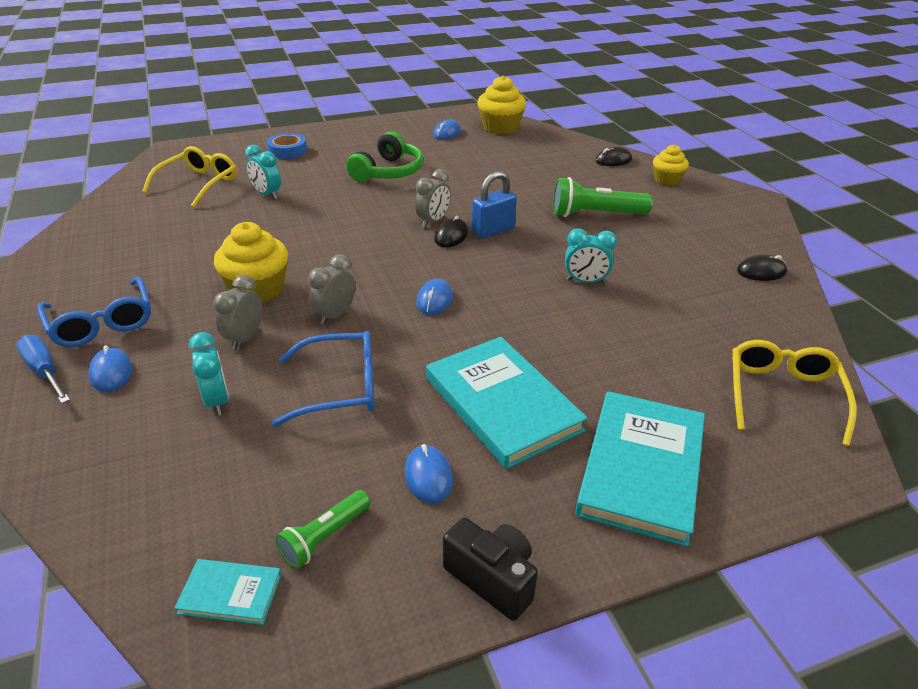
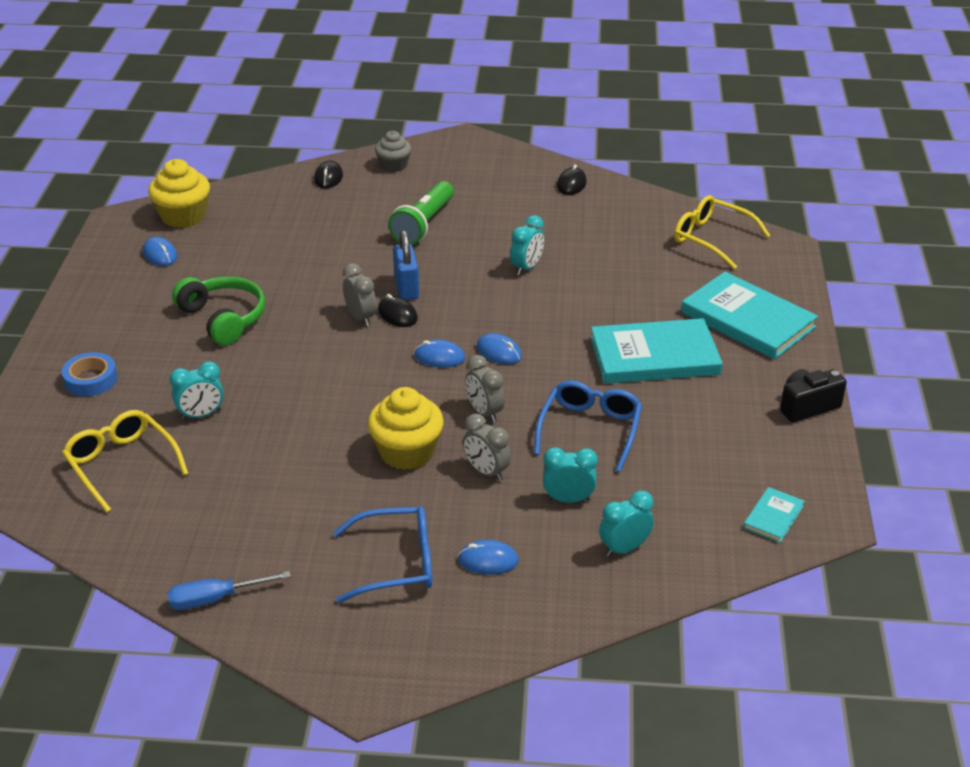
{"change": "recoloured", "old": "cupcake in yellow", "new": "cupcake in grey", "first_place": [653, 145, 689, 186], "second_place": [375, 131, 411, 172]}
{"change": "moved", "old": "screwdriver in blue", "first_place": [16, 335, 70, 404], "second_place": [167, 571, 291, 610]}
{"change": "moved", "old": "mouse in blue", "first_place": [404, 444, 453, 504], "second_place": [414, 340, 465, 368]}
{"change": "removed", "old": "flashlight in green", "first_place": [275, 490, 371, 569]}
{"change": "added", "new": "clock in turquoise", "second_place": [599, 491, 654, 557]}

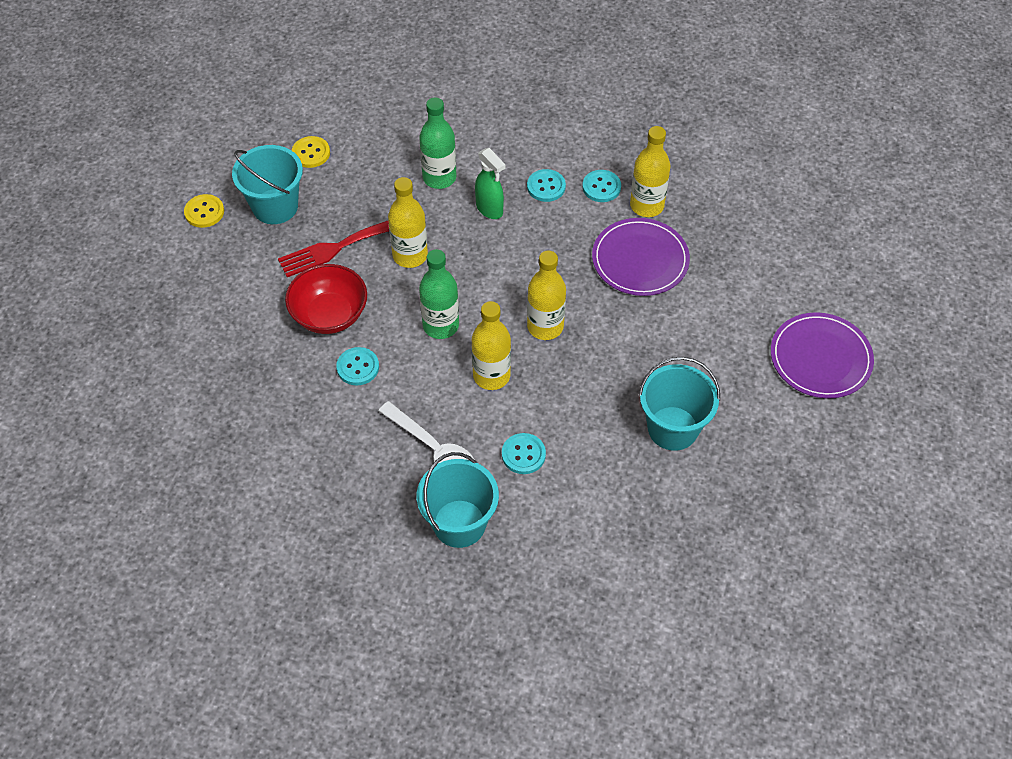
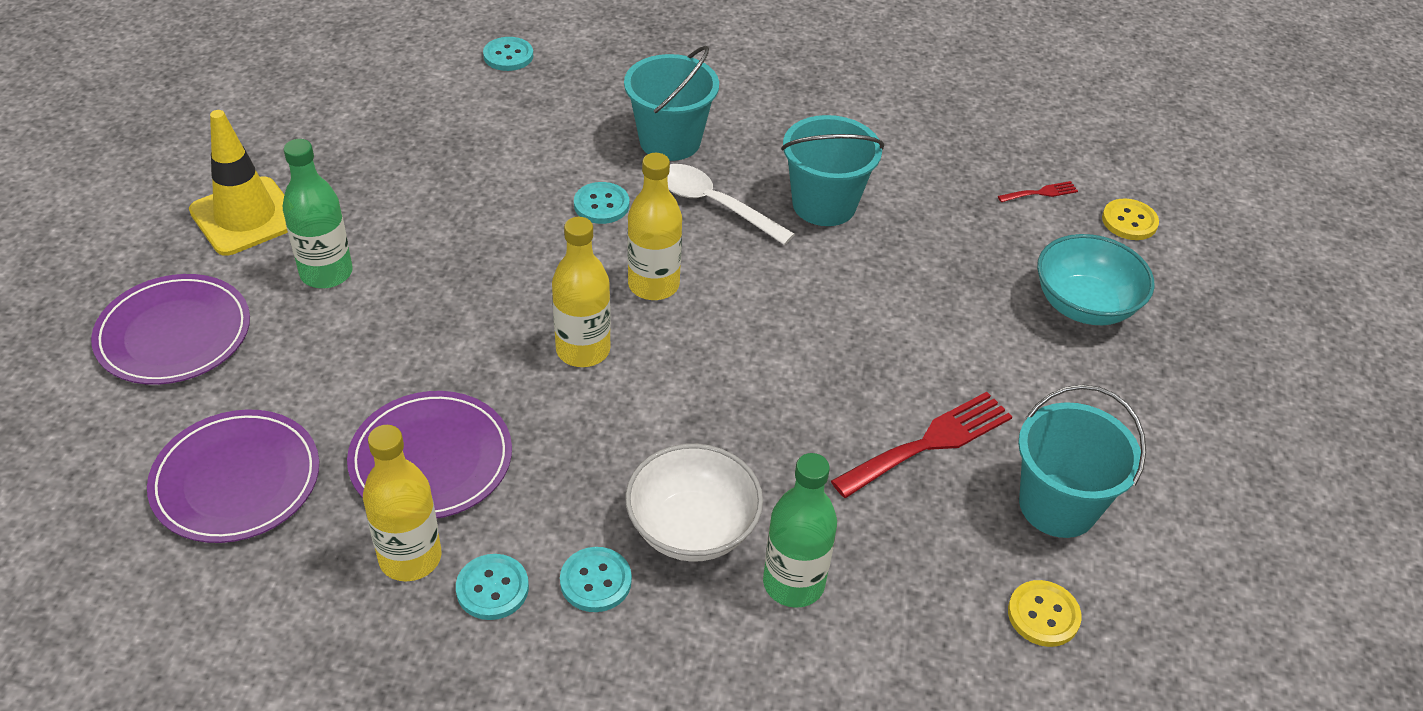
{"change": "replaced", "old": "spray bottle in green", "new": "bowl in white", "first_place": [475, 148, 506, 219], "second_place": [625, 444, 763, 562]}
{"change": "removed", "old": "bottle in yellow", "first_place": [388, 177, 428, 268]}
{"change": "moved", "old": "button in yellow", "first_place": [184, 194, 224, 228], "second_place": [1102, 198, 1159, 240]}
{"change": "moved", "old": "bottle in green", "first_place": [419, 249, 459, 339], "second_place": [283, 139, 353, 288]}
{"change": "removed", "old": "bowl in red", "first_place": [285, 264, 367, 334]}
{"change": "moved", "old": "button in turquoise", "first_place": [336, 347, 379, 385], "second_place": [483, 37, 533, 71]}
{"change": "moved", "old": "bucket in turquoise", "first_place": [639, 357, 720, 451], "second_place": [781, 115, 884, 226]}
{"change": "added", "new": "traffic cone in yellow", "second_place": [189, 110, 288, 256]}
{"change": "added", "new": "fork in red", "second_place": [998, 181, 1078, 202]}
{"change": "added", "new": "bowl in turquoise", "second_place": [1037, 234, 1154, 325]}
{"change": "added", "new": "plate in purple", "second_place": [147, 409, 319, 543]}

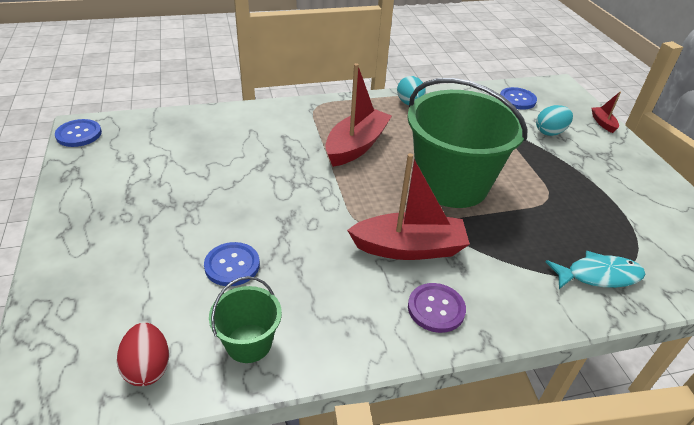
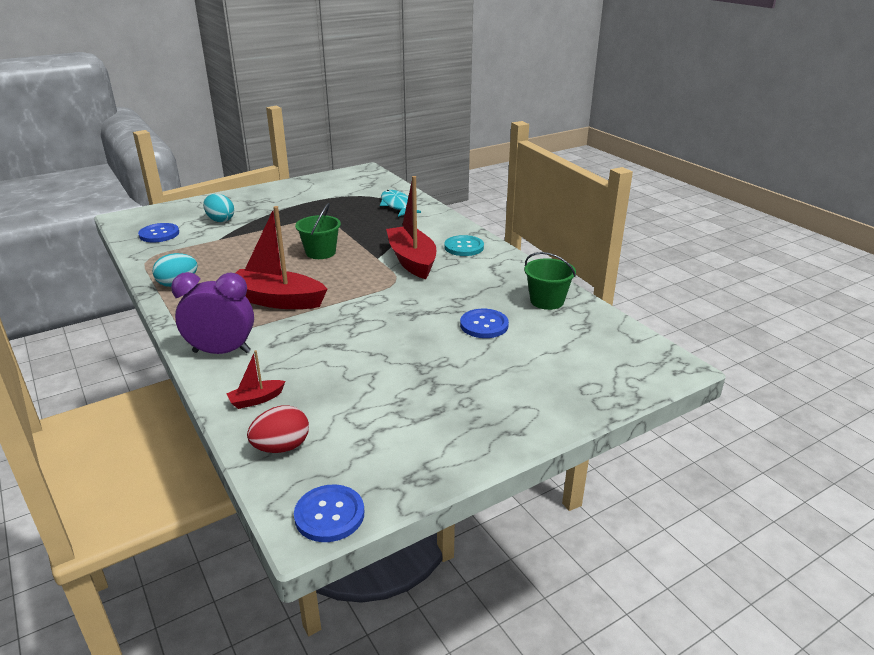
{"change": "resized", "old": "bucket in green", "first_place": [407, 78, 527, 208], "second_place": [295, 203, 341, 259], "factor": 0.46}
{"change": "moved", "old": "boat in red", "first_place": [592, 92, 621, 133], "second_place": [226, 350, 285, 409]}
{"change": "recoloured", "old": "button in purple", "new": "button in turquoise", "first_place": [408, 283, 466, 333], "second_place": [444, 235, 484, 256]}
{"change": "moved", "old": "egg in red", "first_place": [117, 323, 169, 386], "second_place": [247, 405, 309, 453]}
{"change": "added", "new": "clock in purple", "second_place": [171, 272, 254, 354]}

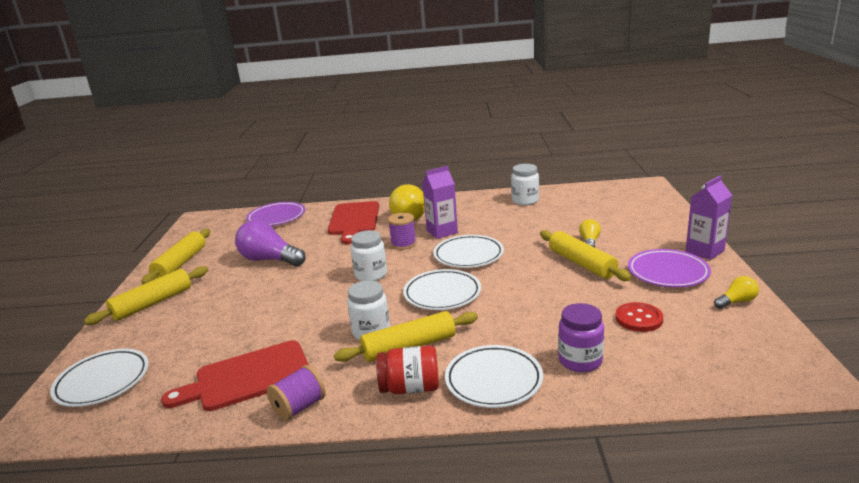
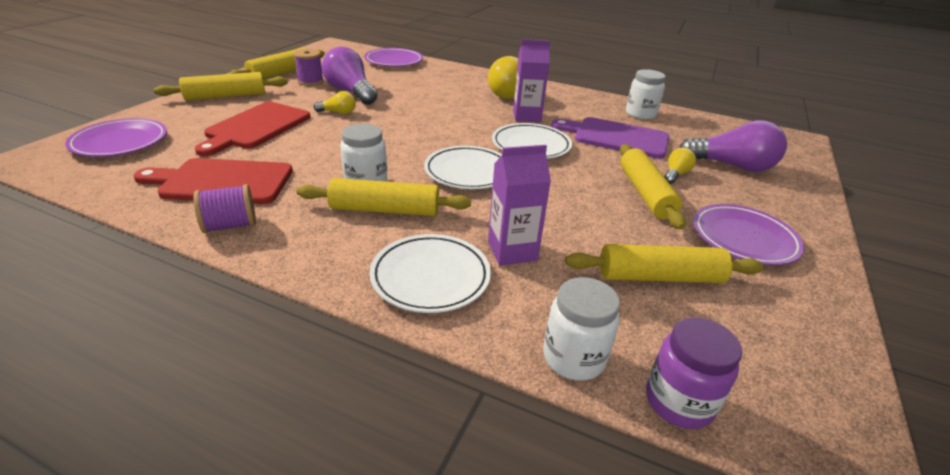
{"change": "moved", "old": "carton in purple", "first_place": [686, 175, 732, 260], "second_place": [488, 145, 551, 266]}
{"change": "moved", "old": "cutting board in red", "first_place": [328, 201, 379, 244], "second_place": [195, 102, 310, 156]}
{"change": "moved", "old": "spool in purple", "first_place": [388, 213, 416, 250], "second_place": [293, 49, 324, 86]}
{"change": "moved", "old": "jar in white", "first_place": [351, 230, 387, 281], "second_place": [543, 277, 620, 381]}
{"change": "moved", "old": "light bulb in yellow", "first_place": [714, 276, 759, 309], "second_place": [314, 91, 356, 114]}
{"change": "replaced", "old": "button in red", "new": "rolling pin in yellow", "first_place": [615, 302, 663, 332], "second_place": [565, 244, 764, 283]}
{"change": "moved", "old": "jar in purple", "first_place": [558, 303, 604, 372], "second_place": [646, 317, 742, 429]}
{"change": "removed", "old": "jar in red", "first_place": [376, 346, 439, 394]}
{"change": "recoloured", "old": "plate in white", "new": "plate in purple", "first_place": [50, 349, 149, 407], "second_place": [65, 118, 167, 157]}
{"change": "added", "new": "cutting board in purple", "second_place": [552, 117, 669, 159]}
{"change": "added", "new": "light bulb in purple", "second_place": [679, 120, 787, 172]}

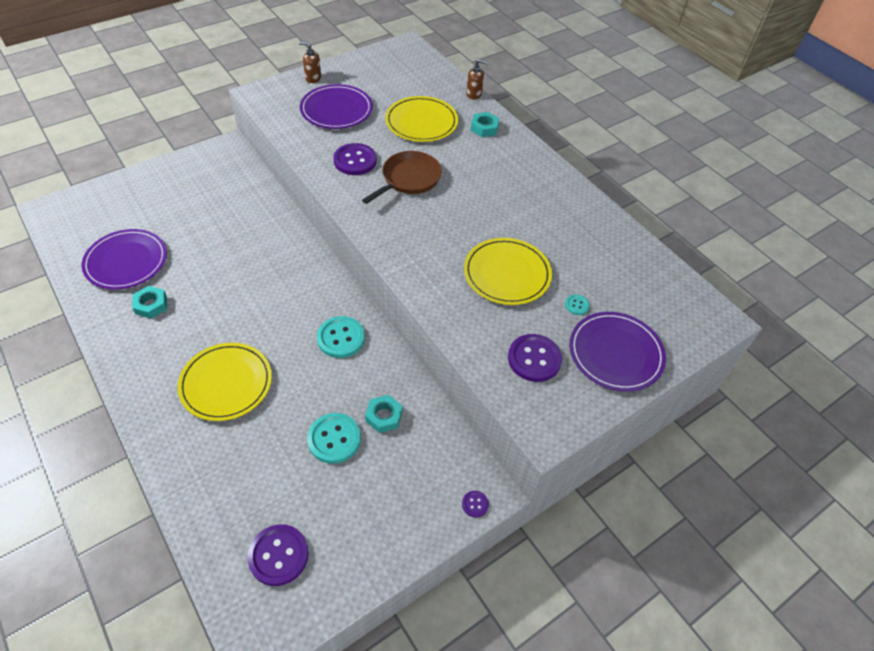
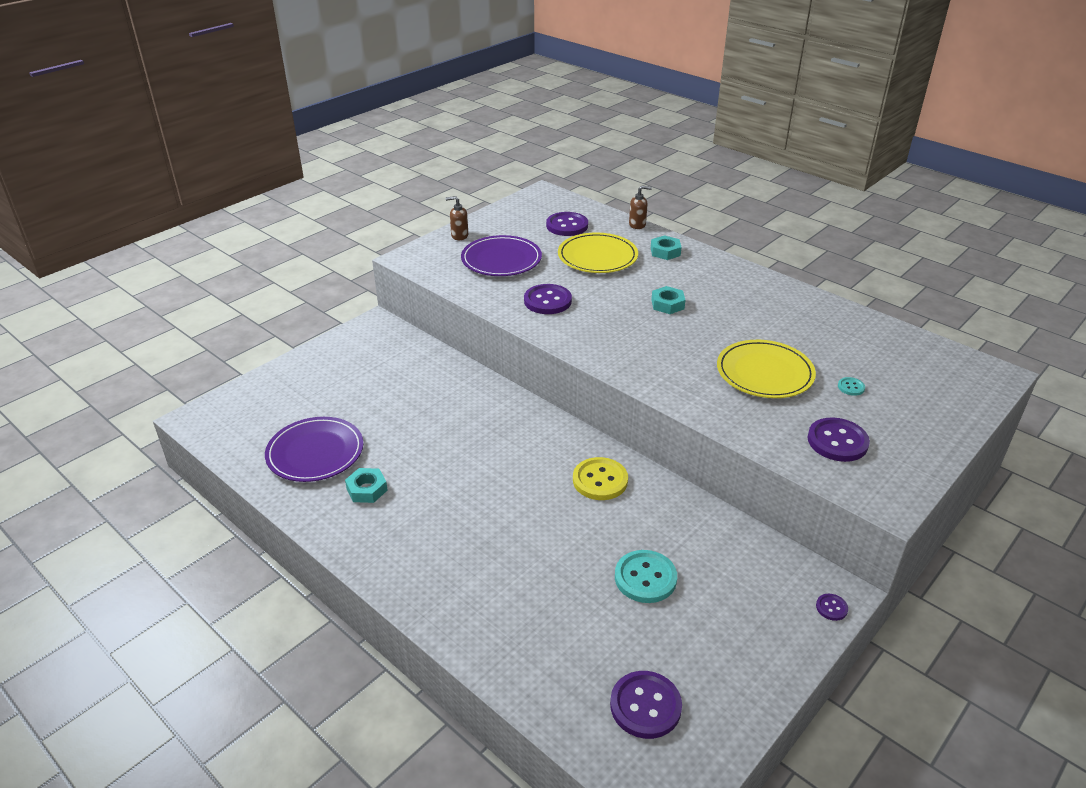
{"change": "removed", "old": "pan in brown", "first_place": [362, 151, 442, 204]}
{"change": "removed", "old": "plate in purple", "first_place": [569, 312, 666, 392]}
{"change": "recoloured", "old": "button in turquoise", "new": "button in yellow", "first_place": [317, 316, 365, 358], "second_place": [573, 457, 628, 500]}
{"change": "removed", "old": "plate in yellow", "first_place": [177, 343, 272, 421]}
{"change": "moved", "old": "nut in turquoise", "first_place": [365, 395, 402, 433], "second_place": [651, 286, 685, 314]}
{"change": "added", "new": "button in purple", "second_place": [546, 212, 588, 236]}

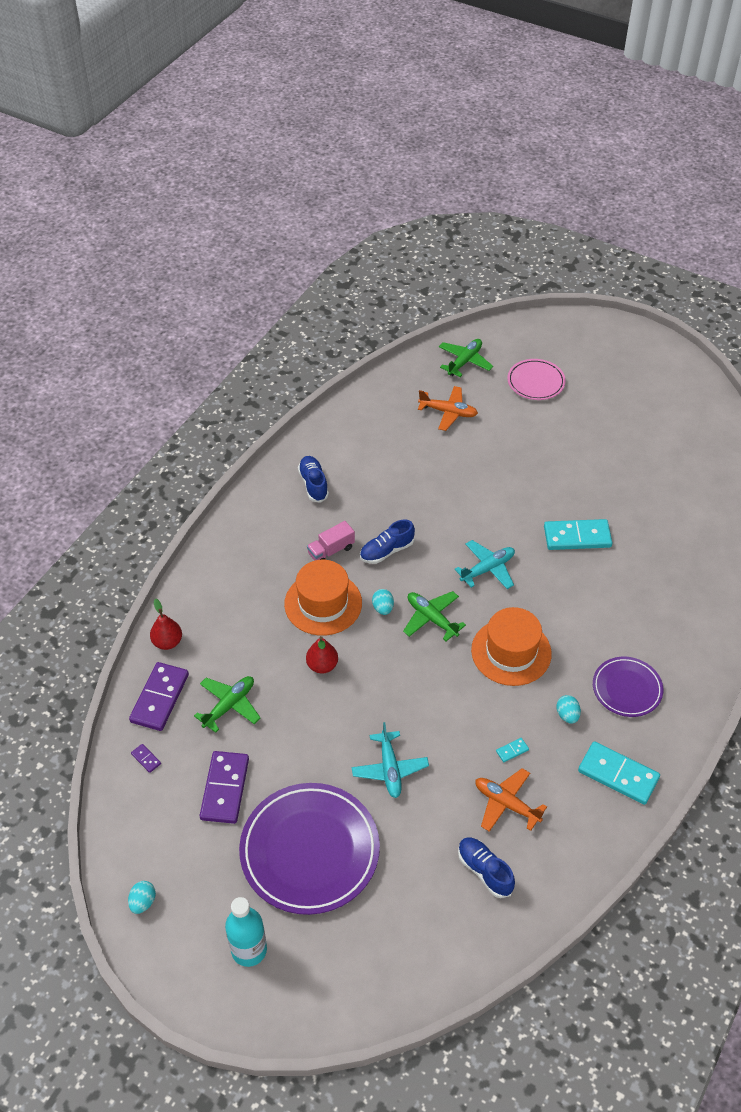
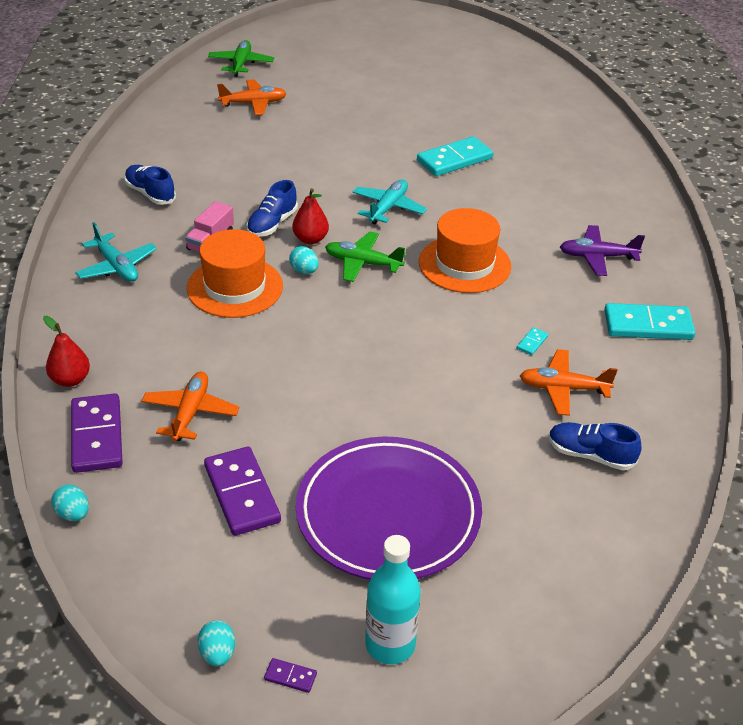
{"change": "removed", "old": "plate in pink", "first_place": [507, 359, 566, 400]}
{"change": "moved", "old": "pear in red", "first_place": [306, 636, 338, 674], "second_place": [292, 188, 329, 244]}
{"change": "replaced", "old": "plate in purple", "new": "plane in purple", "first_place": [593, 657, 663, 717], "second_place": [560, 225, 645, 276]}
{"change": "recoloured", "old": "plane in green", "new": "plane in orange", "first_place": [194, 676, 261, 733], "second_place": [141, 372, 239, 441]}
{"change": "moved", "old": "egg in turquoise", "first_place": [556, 695, 581, 724], "second_place": [51, 485, 89, 521]}
{"change": "moved", "old": "plane in turquoise", "first_place": [352, 722, 429, 798], "second_place": [75, 222, 157, 282]}
{"change": "moved", "old": "domino in purple", "first_place": [131, 744, 161, 773], "second_place": [264, 658, 317, 693]}

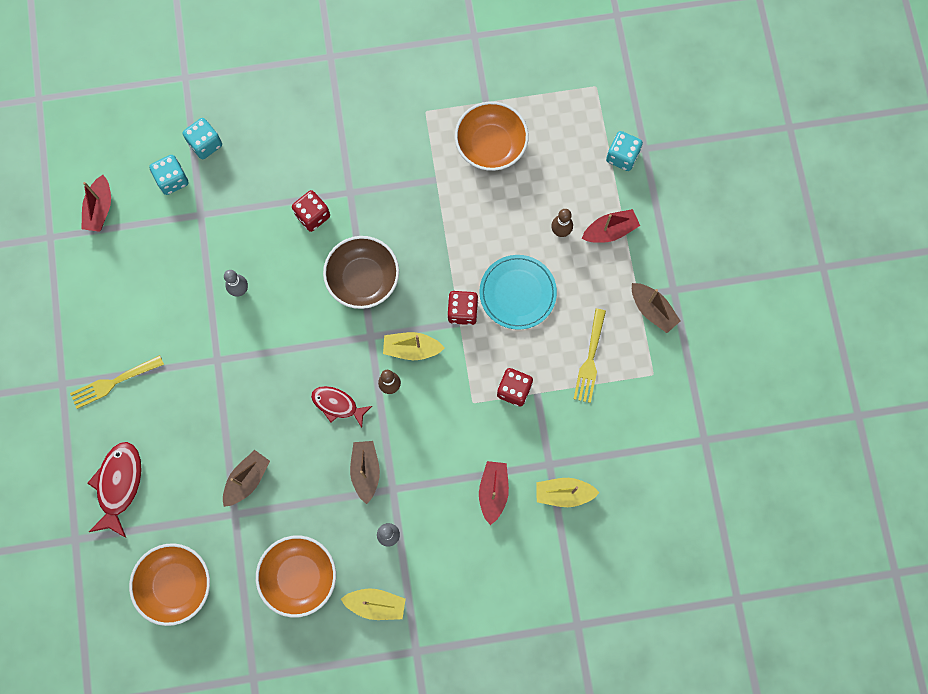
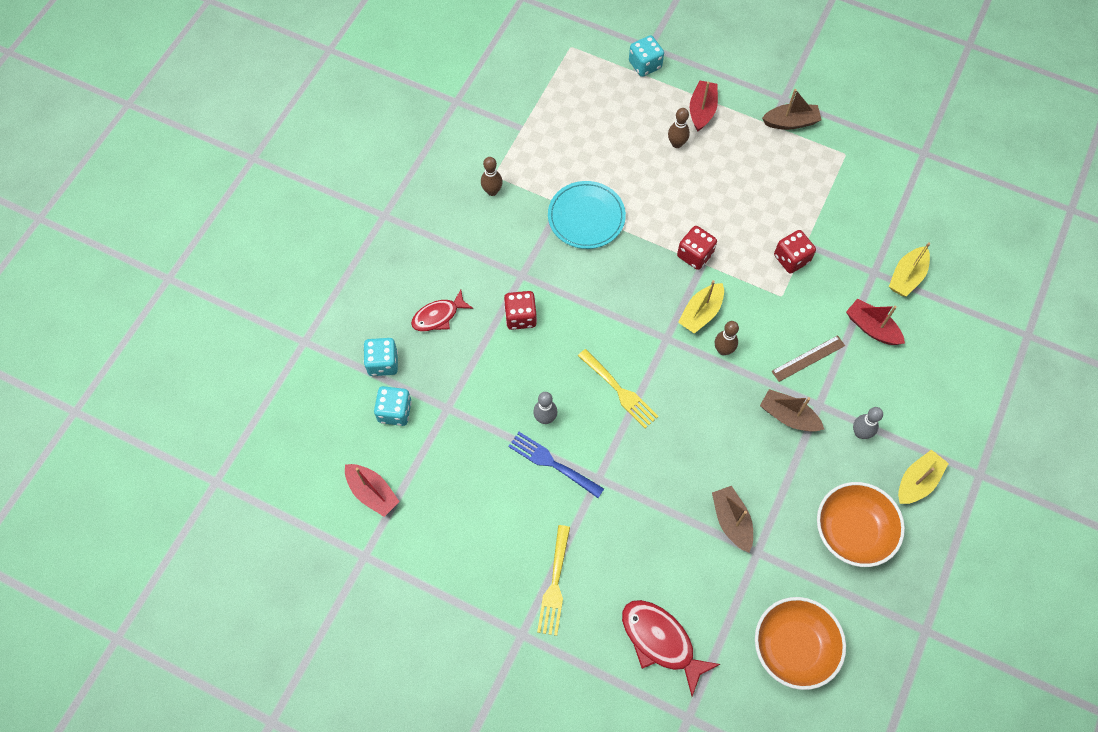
{"change": "removed", "old": "bowl in orange", "first_place": [455, 101, 529, 171]}
{"change": "removed", "old": "bowl in brown", "first_place": [323, 236, 399, 309]}
{"change": "moved", "old": "plate in turquoise", "first_place": [479, 255, 557, 330], "second_place": [548, 181, 626, 249]}
{"change": "moved", "old": "fork in yellow", "first_place": [574, 309, 606, 403], "second_place": [578, 349, 659, 428]}
{"change": "moved", "old": "fish in red", "first_place": [311, 386, 372, 428], "second_place": [411, 290, 473, 331]}
{"change": "added", "new": "bowling pin in brown", "second_place": [481, 157, 503, 196]}
{"change": "added", "new": "ruler in brown", "second_place": [772, 335, 845, 382]}
{"change": "added", "new": "fork in blue", "second_place": [508, 432, 604, 498]}

